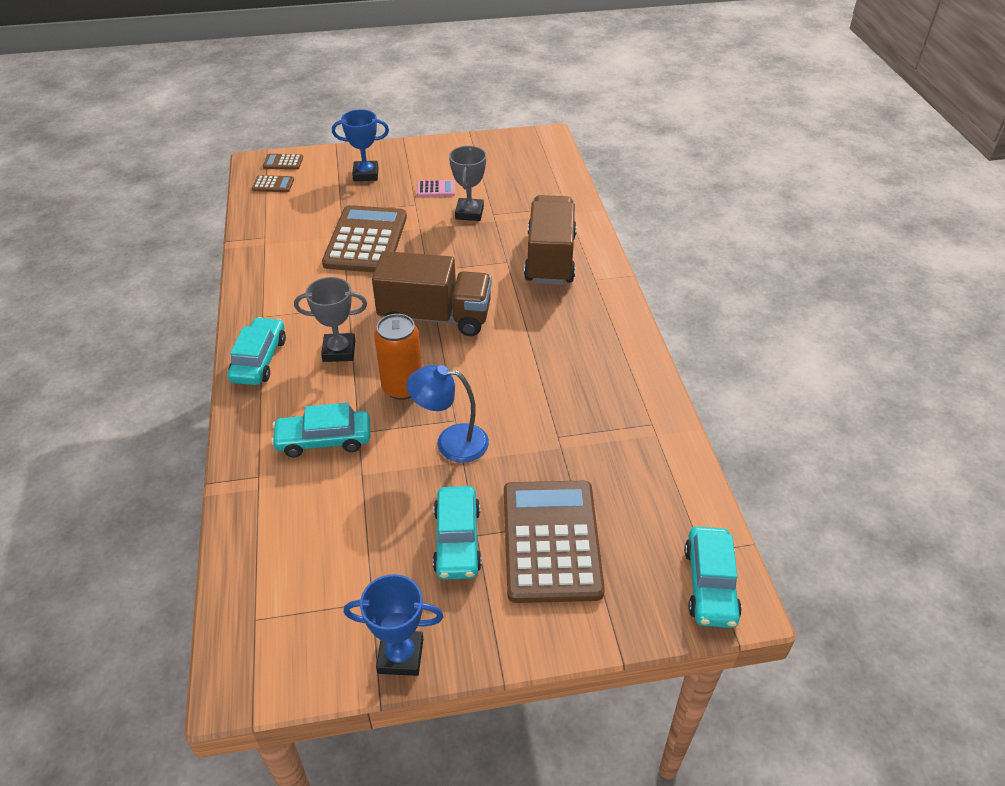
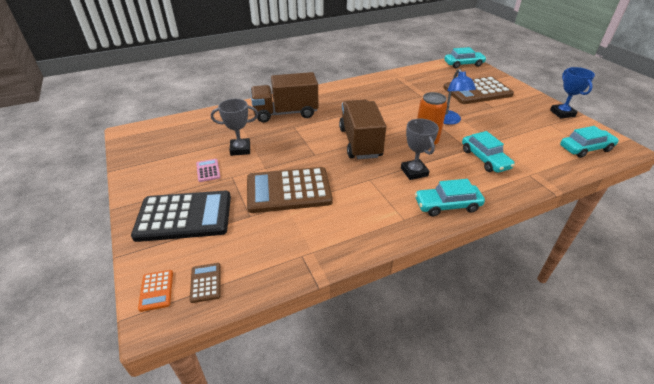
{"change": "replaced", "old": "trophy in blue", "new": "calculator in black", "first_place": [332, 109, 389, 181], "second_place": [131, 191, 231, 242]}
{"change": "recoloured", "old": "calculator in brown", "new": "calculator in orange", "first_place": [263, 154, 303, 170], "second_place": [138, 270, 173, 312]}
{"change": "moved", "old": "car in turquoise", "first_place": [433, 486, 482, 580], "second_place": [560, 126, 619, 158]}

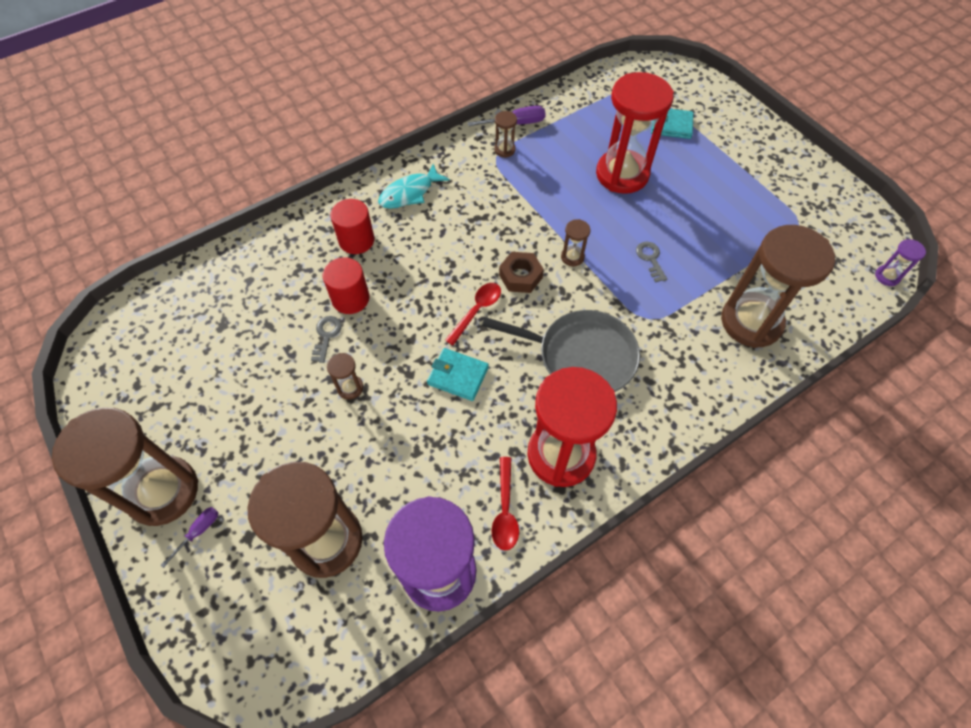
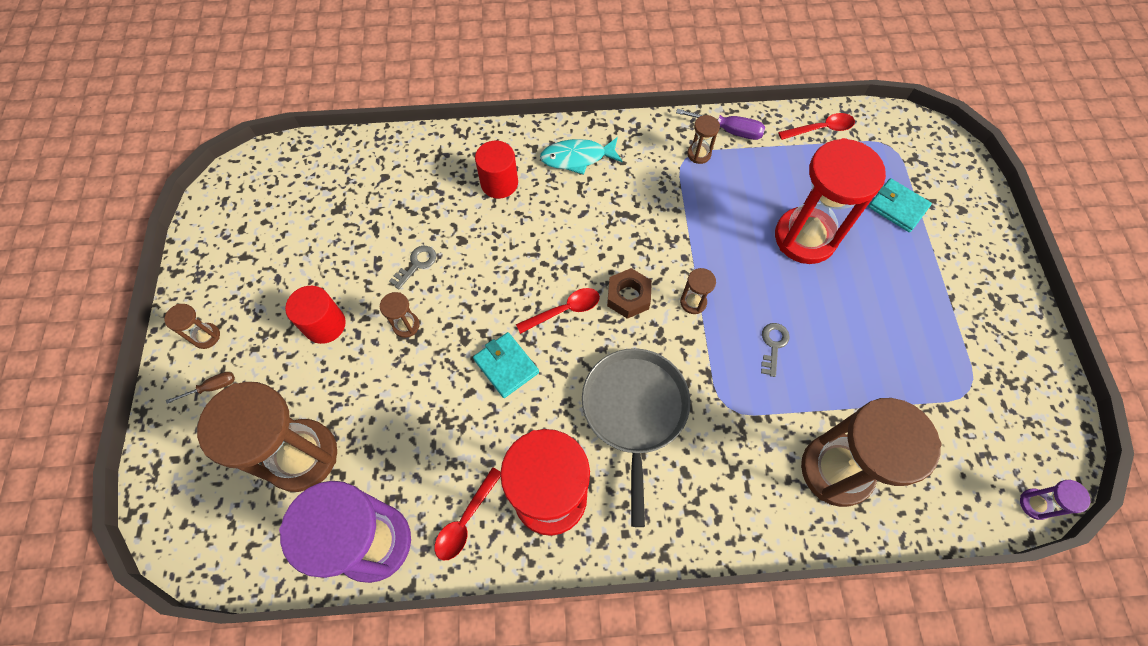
{"change": "moved", "old": "cylinder in red", "first_place": [323, 257, 369, 314], "second_place": [285, 286, 346, 344]}
{"change": "turned", "old": "pan in grey", "first_place": [482, 310, 640, 392], "second_place": [582, 348, 690, 527], "degrees": -135}
{"change": "resized", "old": "hourglass in brown", "first_place": [52, 407, 198, 526], "second_place": [164, 304, 220, 349], "factor": 0.41}
{"change": "recoloured", "old": "screwdriver in purple", "new": "screwdriver in brown", "first_place": [161, 507, 218, 568], "second_place": [166, 372, 235, 404]}
{"change": "added", "new": "spoon in red", "second_place": [778, 113, 855, 140]}

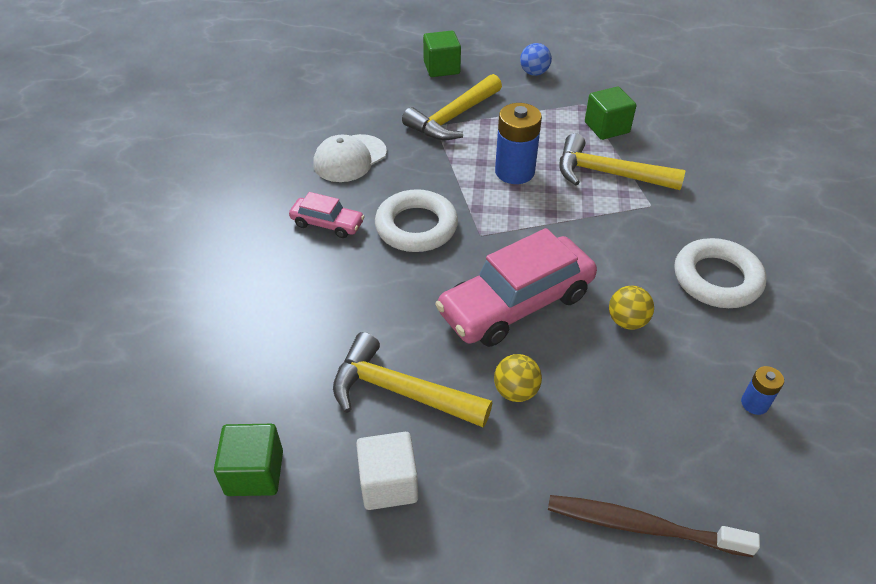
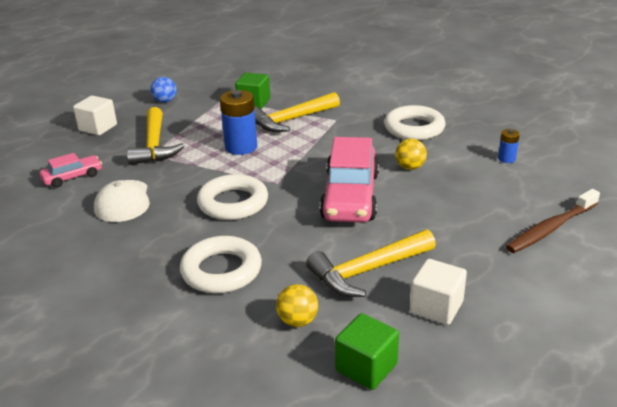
{"change": "recoloured", "old": "cube in green", "new": "cube in white", "first_place": [423, 30, 461, 77], "second_place": [73, 96, 117, 136]}
{"change": "moved", "old": "car in pink", "first_place": [289, 192, 365, 238], "second_place": [40, 153, 102, 188]}
{"change": "moved", "old": "ball in yellow", "first_place": [494, 354, 542, 402], "second_place": [276, 284, 318, 327]}
{"change": "added", "new": "ring in white", "second_place": [180, 236, 262, 293]}

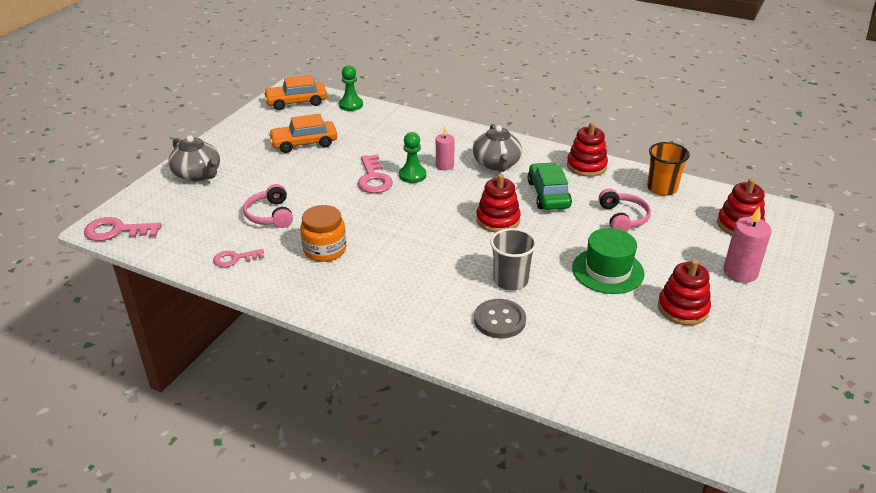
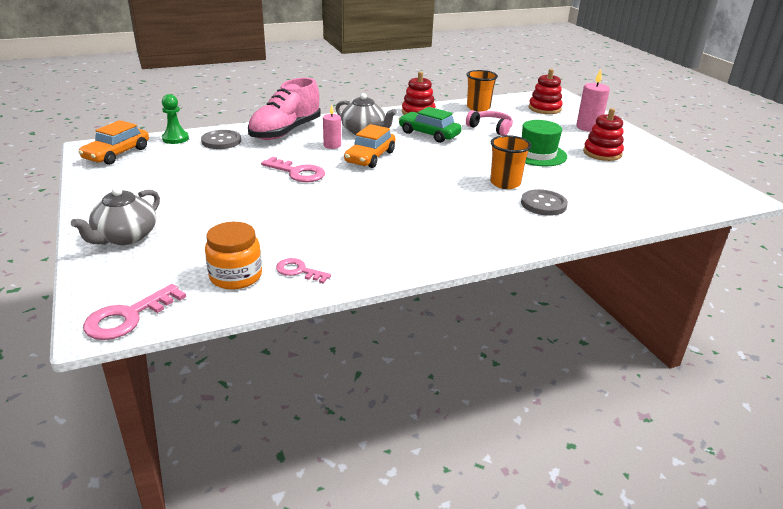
{"change": "moved", "old": "car in orange", "first_place": [268, 114, 337, 153], "second_place": [344, 124, 395, 168]}
{"change": "removed", "old": "pawn in green", "first_place": [399, 132, 426, 183]}
{"change": "turned", "old": "teapot in grey", "first_place": [168, 135, 220, 181], "second_place": [71, 187, 160, 245], "degrees": 120}
{"change": "removed", "old": "stacking toy in red", "first_place": [476, 174, 521, 233]}
{"change": "removed", "old": "headphones in pink", "first_place": [243, 184, 293, 228]}
{"change": "moved", "old": "jar in orange", "first_place": [300, 205, 347, 262], "second_place": [205, 222, 262, 290]}
{"change": "recoloured", "old": "cup in grey", "new": "cup in orange", "first_place": [490, 228, 537, 290], "second_place": [490, 135, 531, 189]}
{"change": "turned", "old": "key in pink", "first_place": [213, 249, 264, 267], "second_place": [276, 258, 331, 283], "degrees": 90}
{"change": "added", "new": "shoe in pink", "second_place": [248, 78, 321, 140]}
{"change": "added", "new": "button in grey", "second_place": [201, 130, 241, 149]}

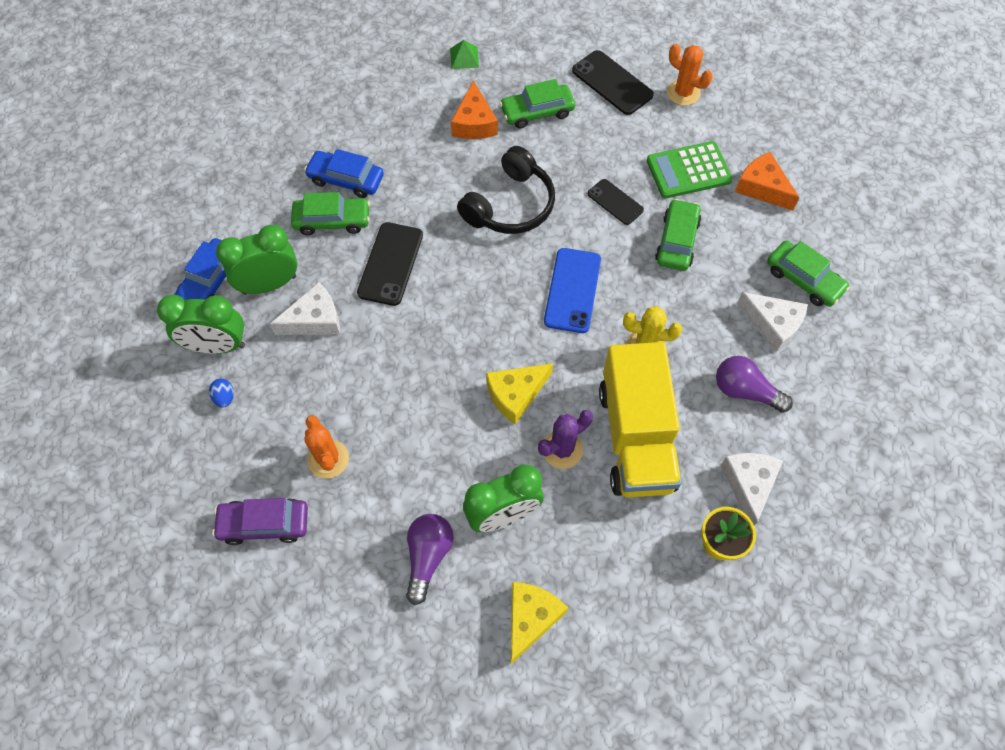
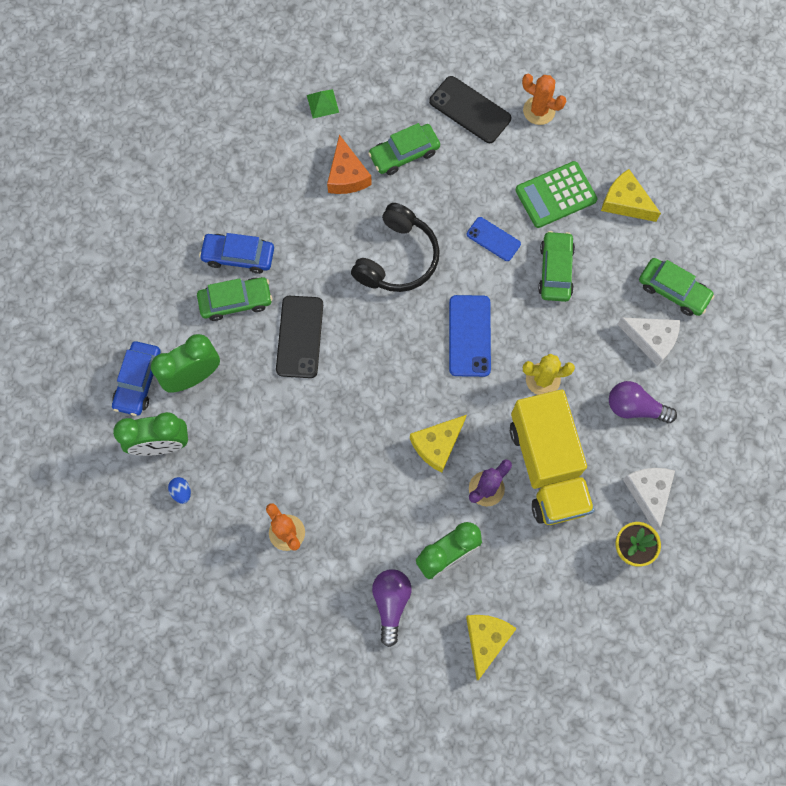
{"change": "recoloured", "old": "cheese in orange", "new": "cheese in yellow", "first_place": [735, 152, 800, 211], "second_place": [601, 169, 661, 222]}
{"change": "recoloured", "old": "phone in black", "new": "phone in blue", "first_place": [588, 179, 644, 225], "second_place": [467, 217, 521, 261]}
{"change": "removed", "old": "cheese in white", "first_place": [270, 282, 340, 335]}
{"change": "removed", "old": "car in purple", "first_place": [212, 498, 308, 545]}

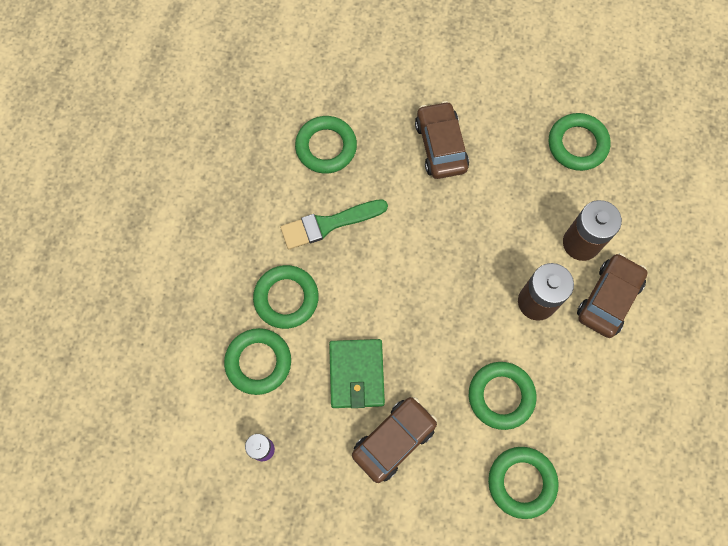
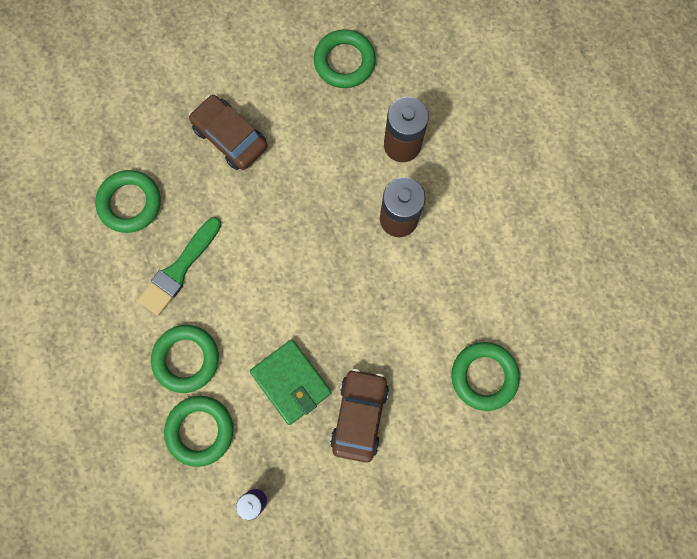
{"change": "removed", "old": "car in brown", "first_place": [577, 253, 648, 338]}
{"change": "removed", "old": "ring in green", "first_place": [469, 362, 536, 430]}

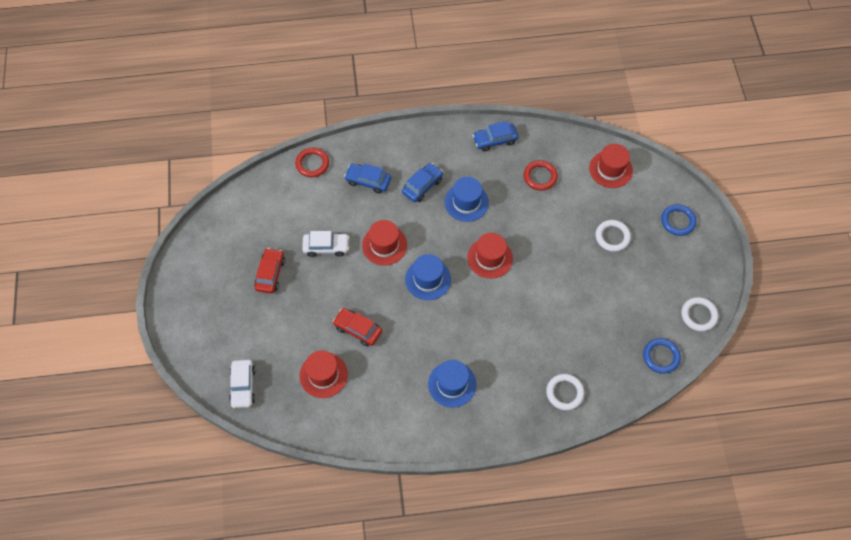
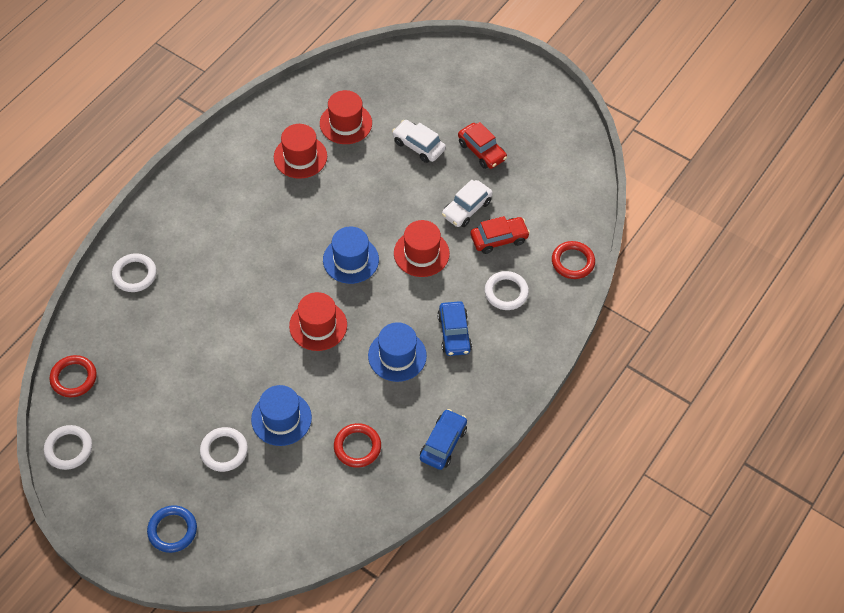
{"change": "moved", "old": "hat in red", "first_place": [589, 144, 633, 188], "second_place": [274, 124, 327, 179]}
{"change": "replaced", "old": "car in blue", "new": "ring in white", "first_place": [344, 164, 391, 194], "second_place": [485, 271, 529, 310]}
{"change": "moved", "old": "car in red", "first_place": [333, 308, 382, 347], "second_place": [470, 216, 530, 254]}
{"change": "recoloured", "old": "ring in blue", "new": "ring in red", "first_place": [643, 338, 681, 374], "second_place": [49, 355, 97, 397]}
{"change": "moved", "old": "car in white", "first_place": [229, 360, 255, 408], "second_place": [392, 120, 446, 163]}
{"change": "moved", "old": "hat in blue", "first_place": [428, 360, 477, 408], "second_place": [251, 385, 312, 446]}

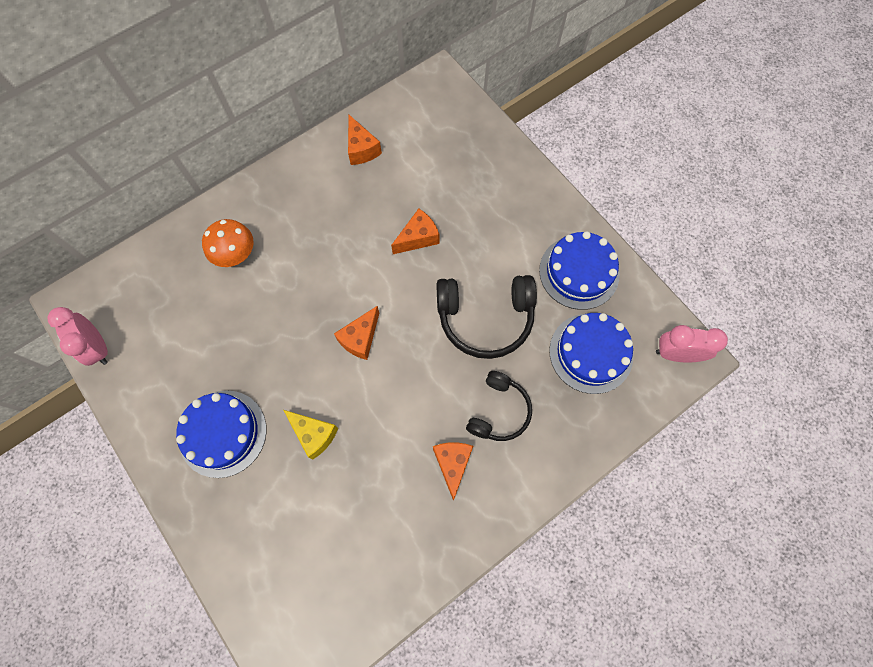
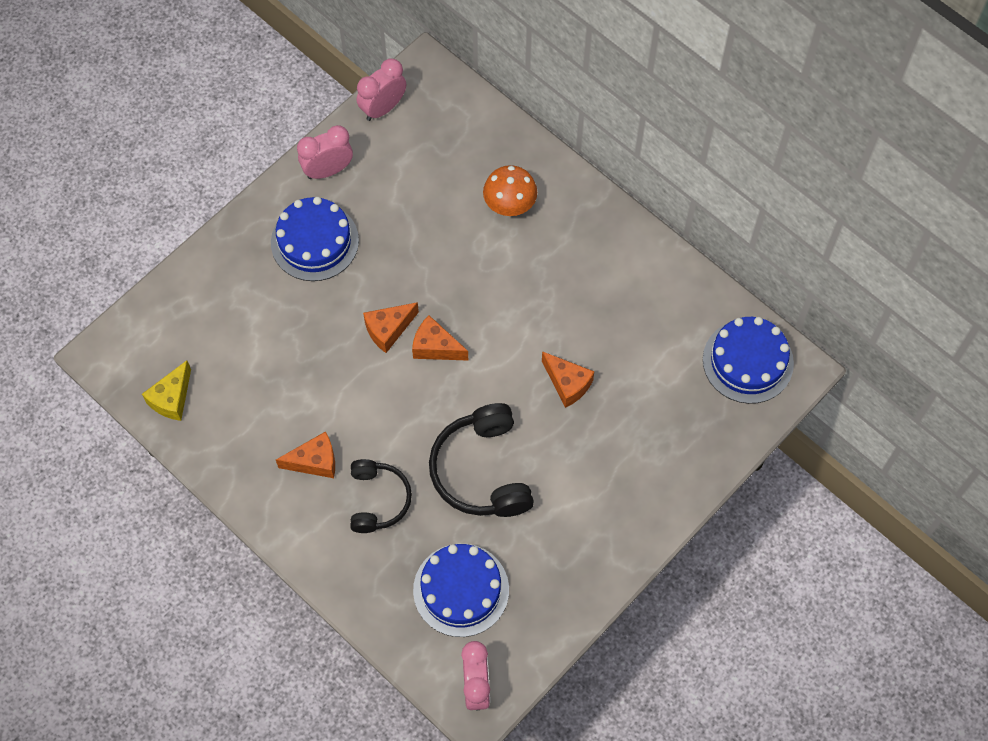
{"change": "moved", "old": "cheese in orange", "first_place": [348, 115, 382, 165], "second_place": [363, 302, 419, 353]}
{"change": "moved", "old": "cake in blue", "first_place": [539, 231, 620, 310], "second_place": [703, 317, 794, 404]}
{"change": "turned", "old": "headphones in black", "first_place": [466, 371, 532, 441], "second_place": [350, 459, 412, 533], "degrees": -105}
{"change": "moved", "old": "cheese in yellow", "first_place": [283, 410, 338, 460], "second_place": [142, 360, 191, 421]}
{"change": "added", "new": "clock in pink", "second_place": [297, 125, 353, 179]}

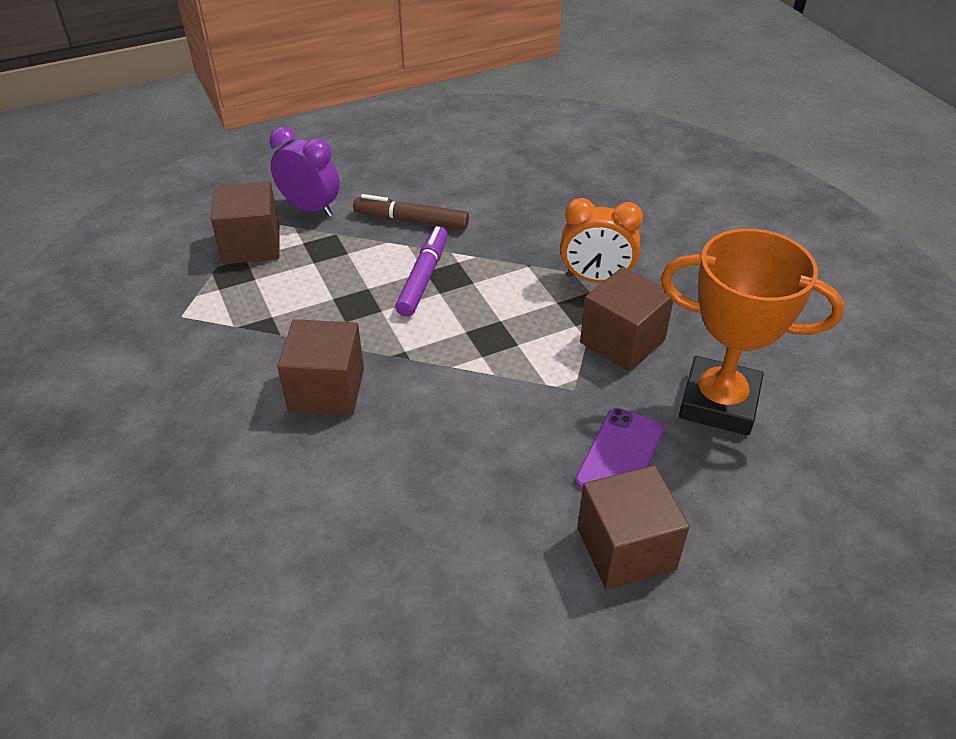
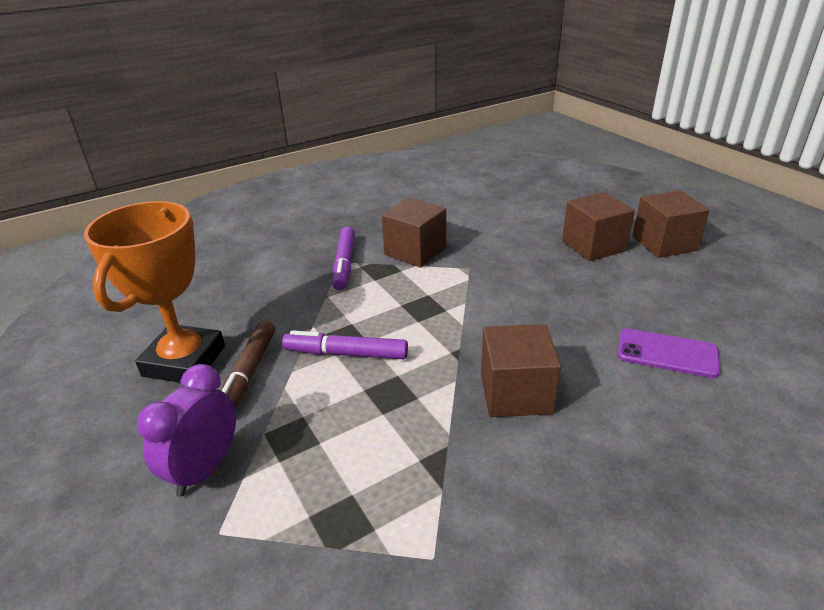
{"change": "moved", "old": "cube in brown", "first_place": [211, 181, 280, 264], "second_place": [632, 190, 710, 258]}
{"change": "replaced", "old": "clock in orange", "new": "marker in purple", "first_place": [560, 198, 643, 283], "second_place": [332, 227, 355, 290]}
{"change": "moved", "old": "trophy in orange", "first_place": [661, 229, 844, 436], "second_place": [84, 201, 225, 383]}
{"change": "moved", "old": "phone in purple", "first_place": [575, 408, 664, 489], "second_place": [617, 328, 720, 378]}

